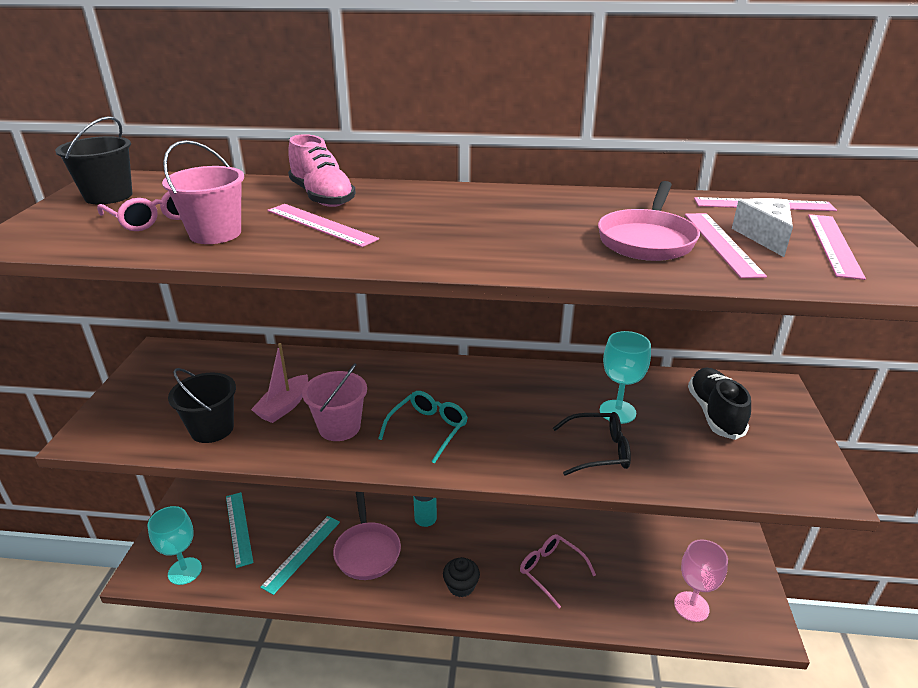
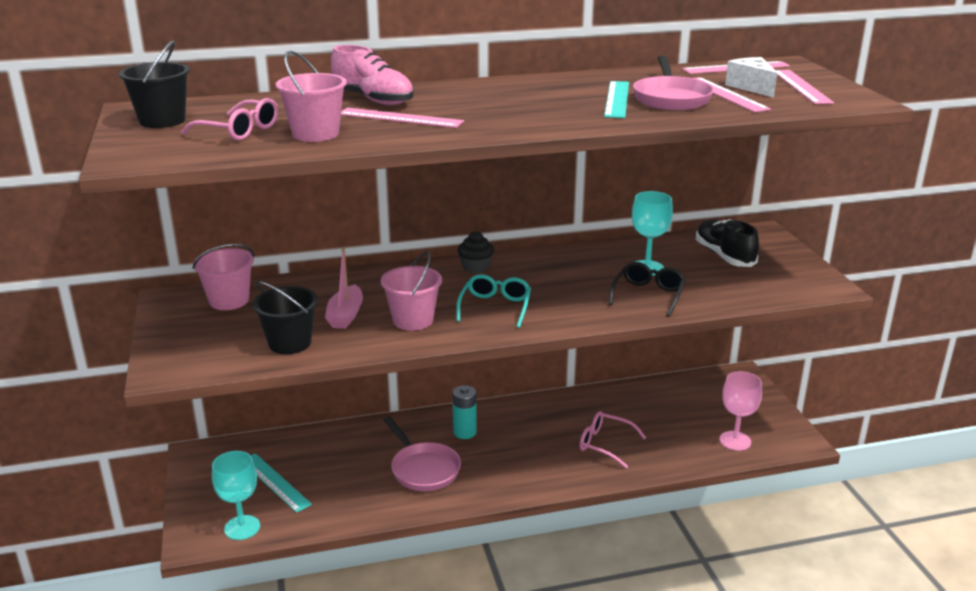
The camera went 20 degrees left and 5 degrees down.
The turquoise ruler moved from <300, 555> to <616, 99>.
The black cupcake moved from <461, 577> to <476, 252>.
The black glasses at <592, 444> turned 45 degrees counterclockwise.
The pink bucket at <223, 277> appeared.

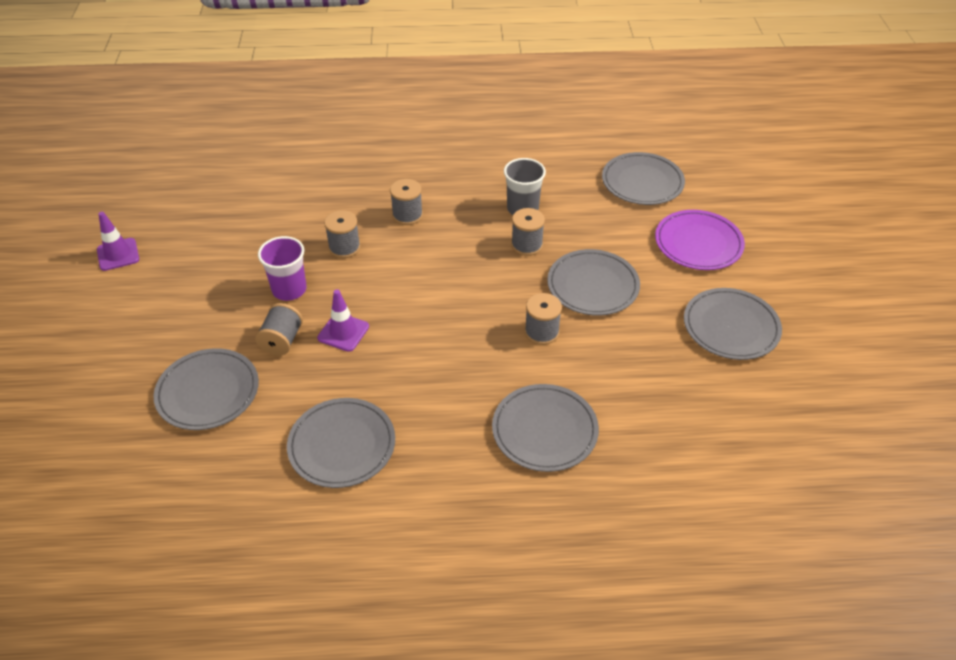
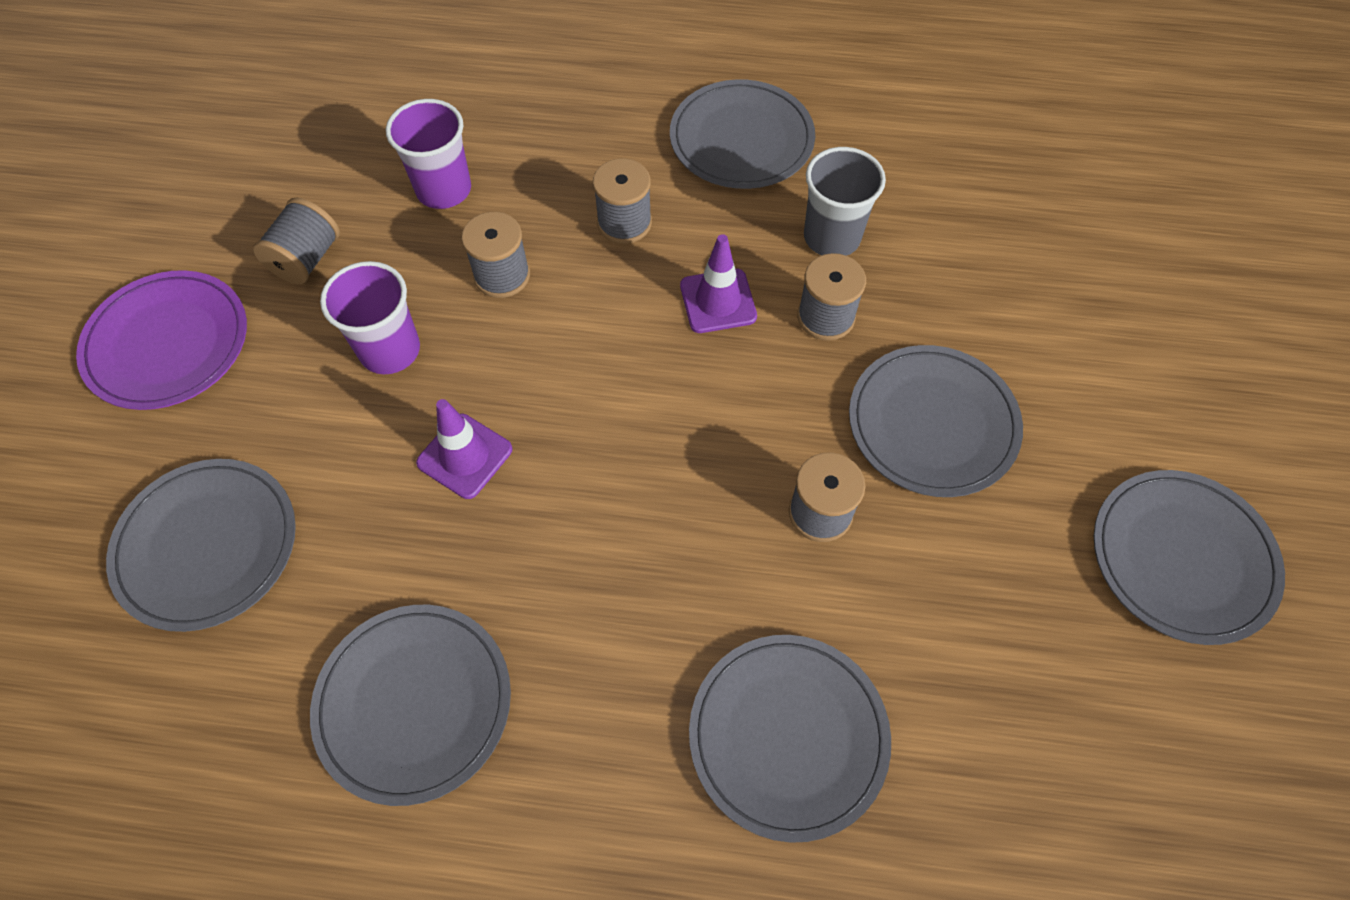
The camera went 10 degrees right and 15 degrees up.
The purple traffic cone moved from <118, 241> to <718, 283>.
The grey spool moved from <279, 329> to <296, 241>.
The grey plate moved from <643, 178> to <742, 134>.
The purple plate moved from <700, 240> to <161, 340>.
The purple cup at <428, 154> appeared.

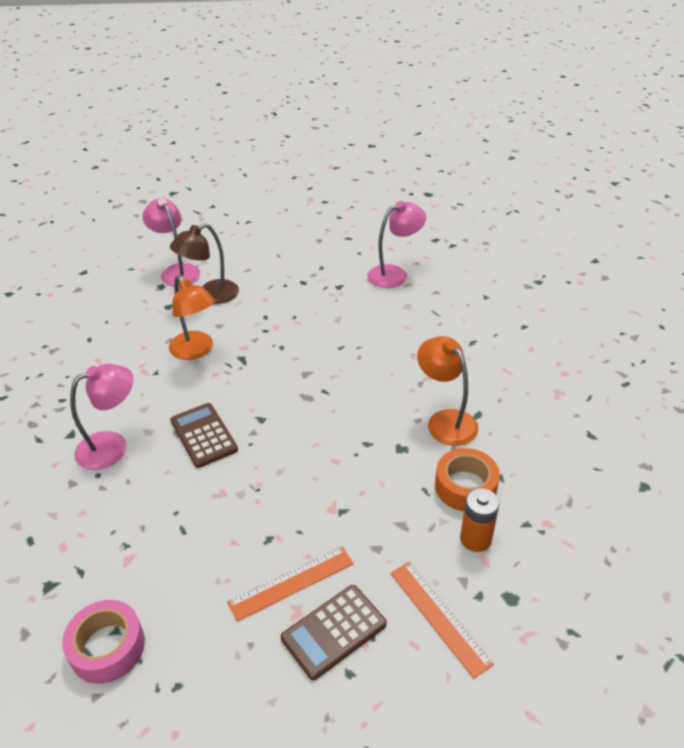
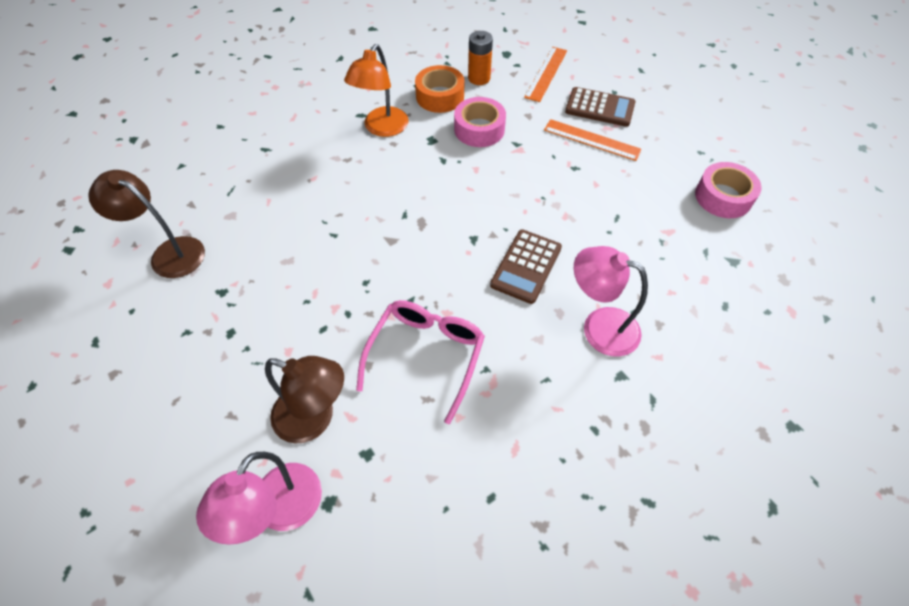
The camera went 125 degrees left and 15 degrees up.
The orange lamp at <192, 317> was replaced by the pink glasses at <420, 362>.
The pink lamp at <396, 244> became the brown lamp at <146, 224>.
The pink tape at <480, 122> appeared.

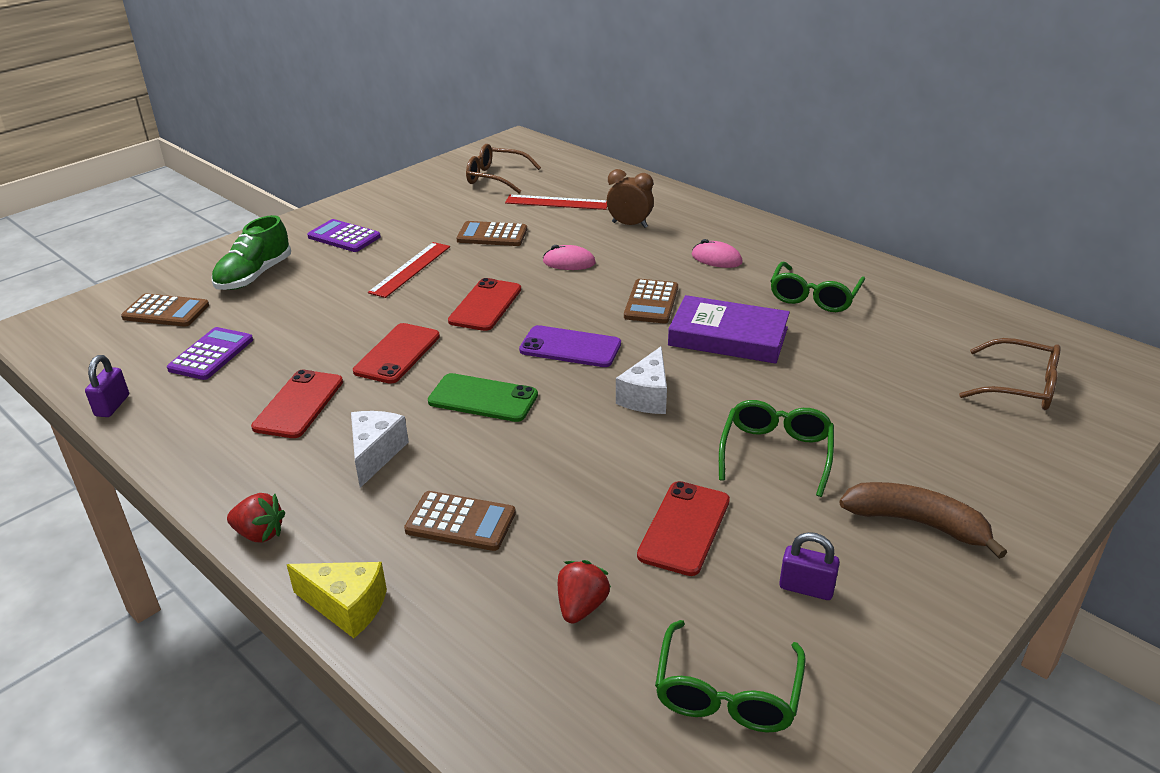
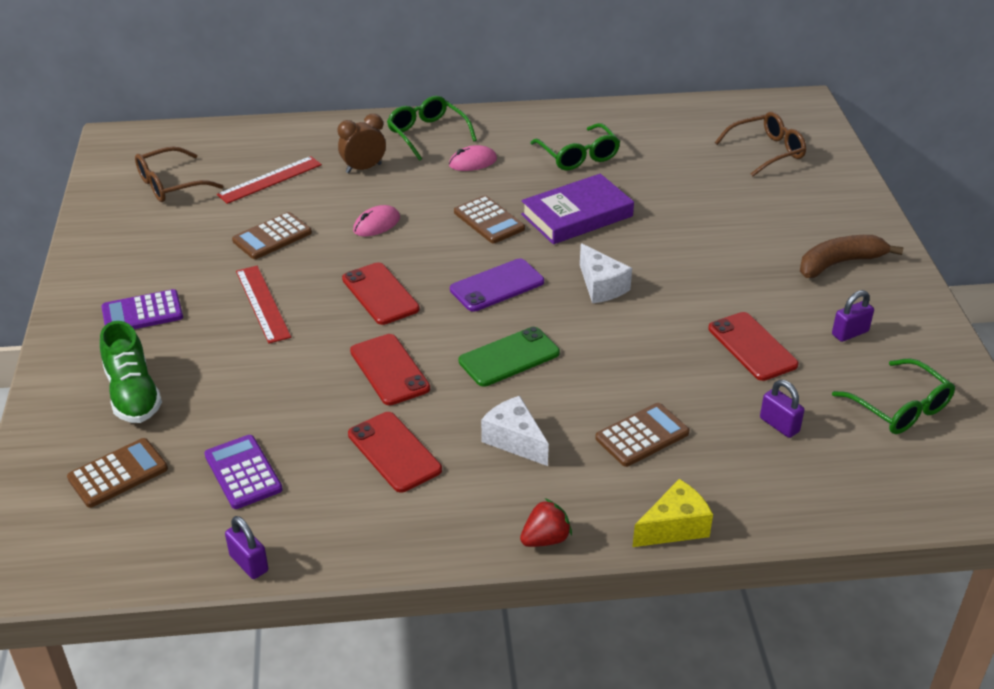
The camera went 50 degrees left and 5 degrees up.
The red strawberry at <584, 592> was replaced by the purple padlock at <782, 409>.
The green glasses moved from <776, 448> to <432, 128>.

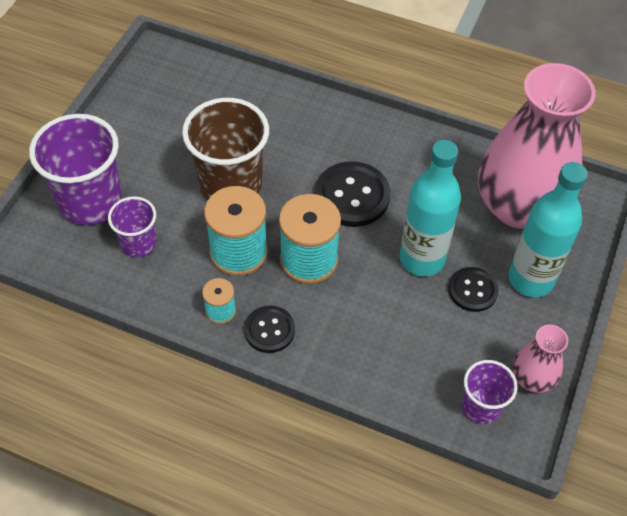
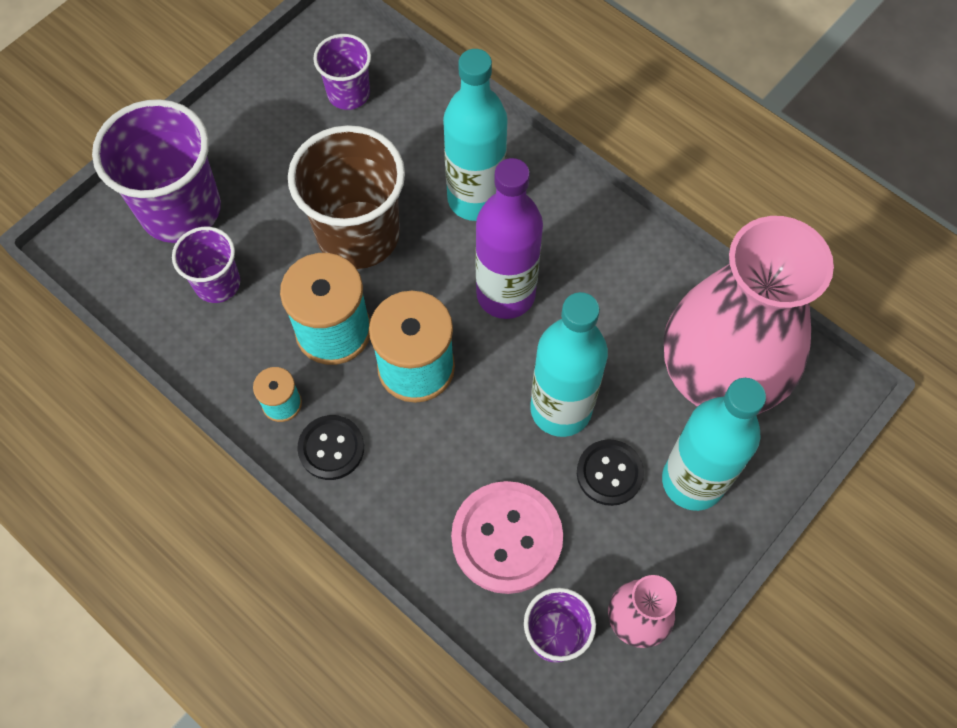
The camera went 20 degrees right and 10 degrees up.
The black button at <352, 194> was replaced by the purple bottle at <509, 238>.
The purple cup at <342, 72> appeared.
The turquoise bottle at <475, 135> appeared.
The pink button at <507, 537> appeared.

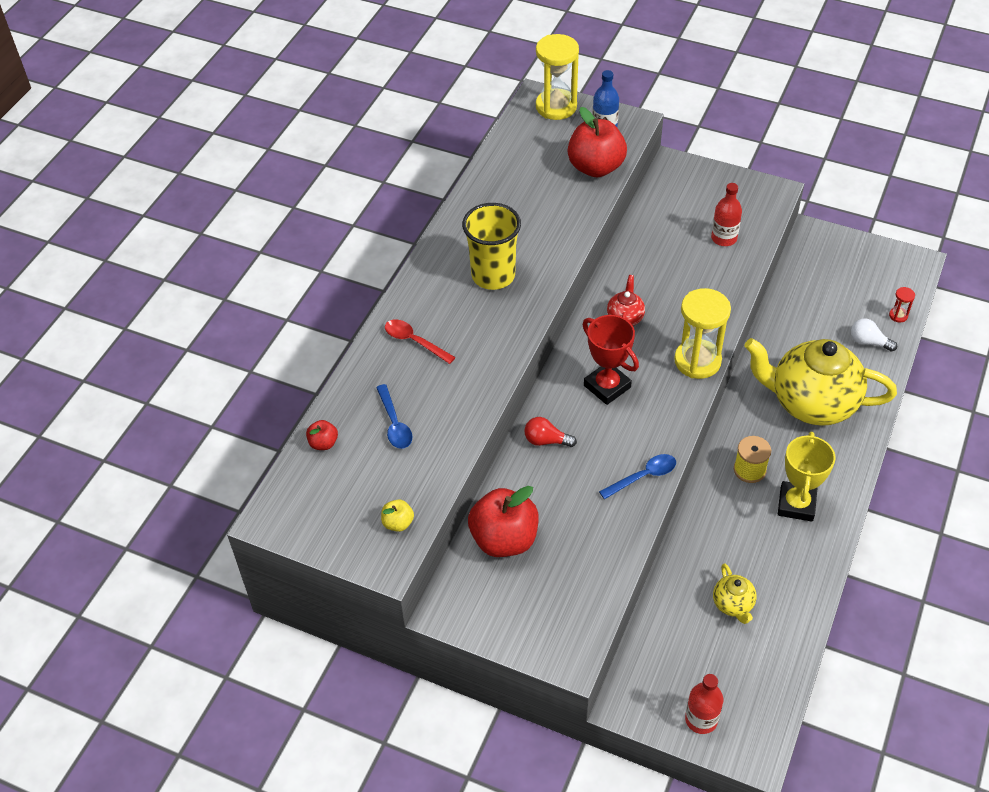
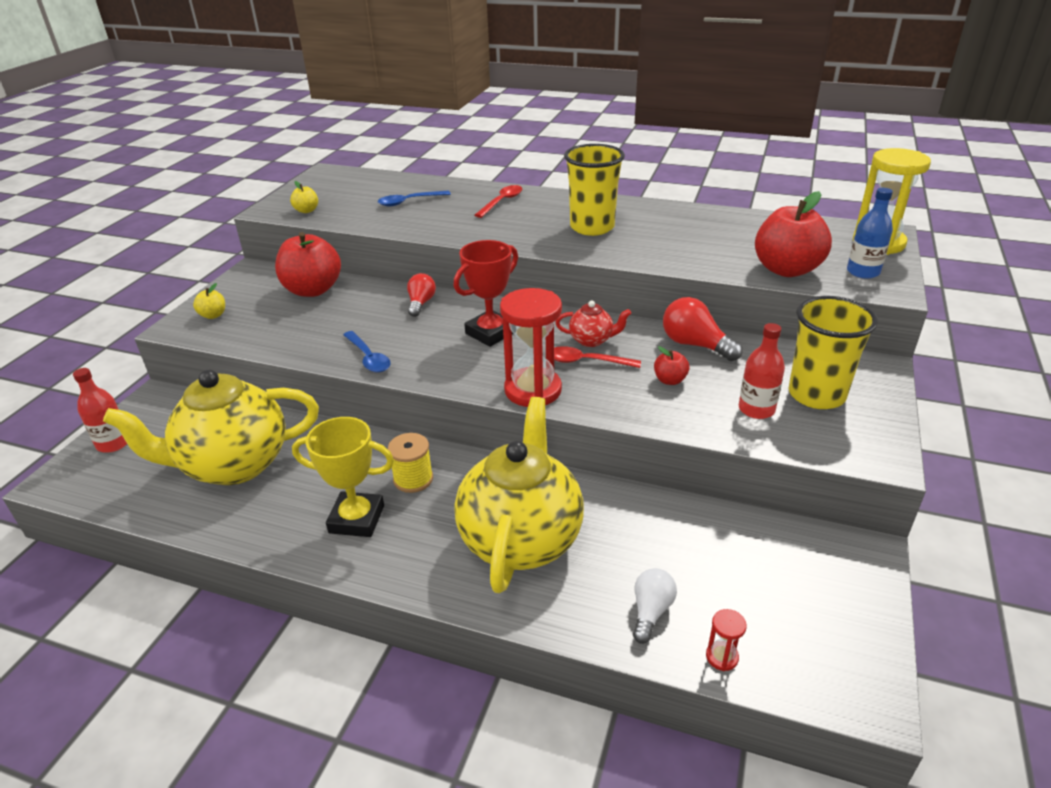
The camera went 85 degrees right and 15 degrees down.
The red apple moved from <322, 435> to <672, 365>.
The yellow hourglass at <702, 333> became the red hourglass at <531, 347>.
The yellow teapot at <735, 593> changed to 2.33 times the size.
The yellow apple at <209, 301> appeared.
The red spoon at <597, 357> appeared.
The red light bulb at <702, 329> appeared.
The yellow cup at <833, 352> appeared.

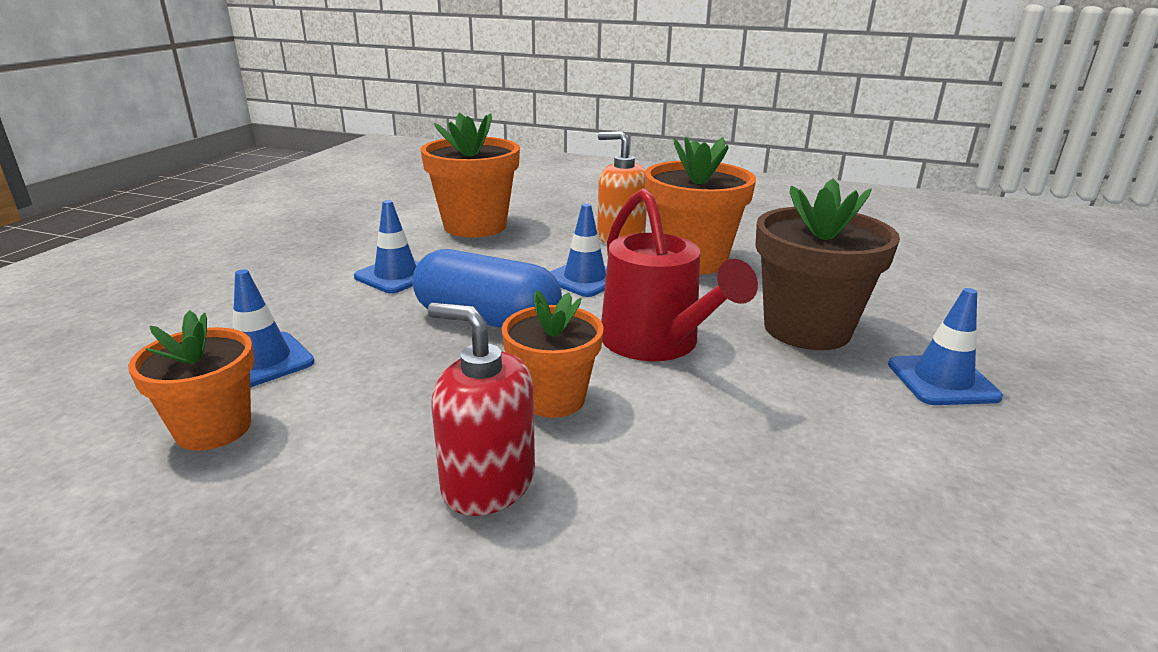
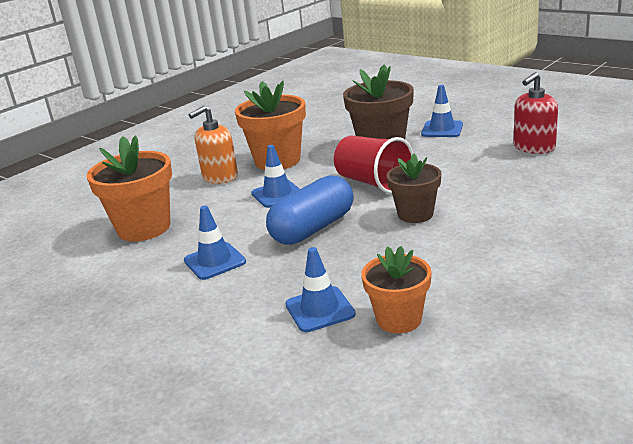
The camera went 65 degrees left and 0 degrees up.
The red soap dispenser moved from <481, 409> to <536, 113>.
The orange flower pot at <552, 354> became the brown flower pot at <414, 188>.
The red watering can at <679, 274> was replaced by the red cup at <373, 164>.

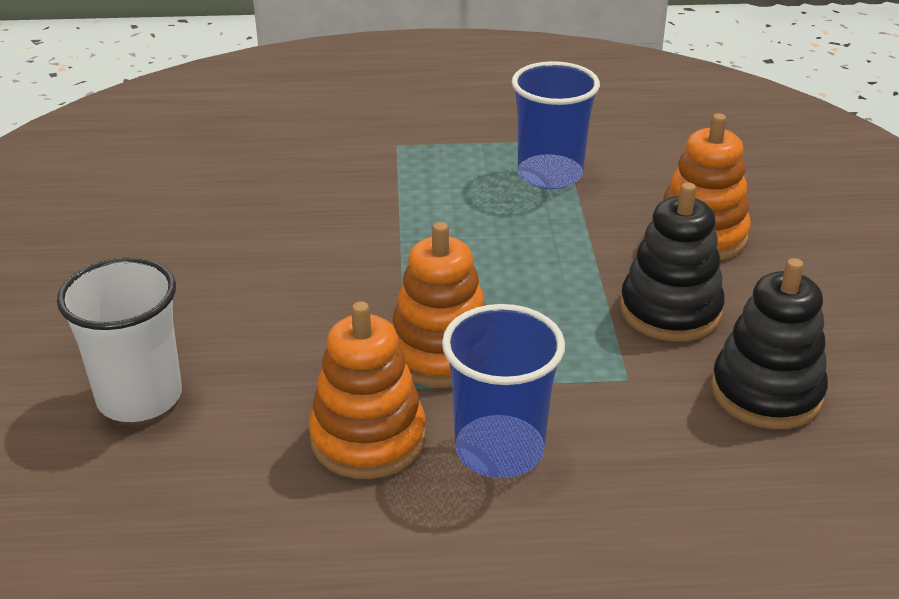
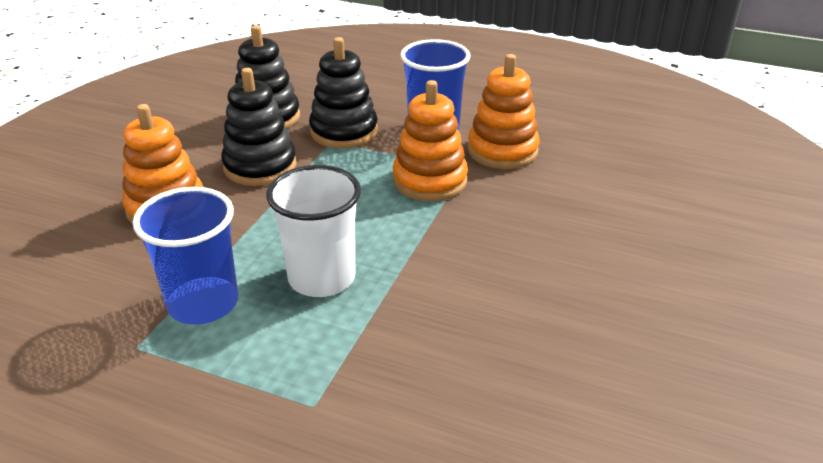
The camera went 155 degrees left and 0 degrees up.
The white cup moved from <119, 339> to <313, 231>.
The black stacking toy at <343, 92> appeared.

